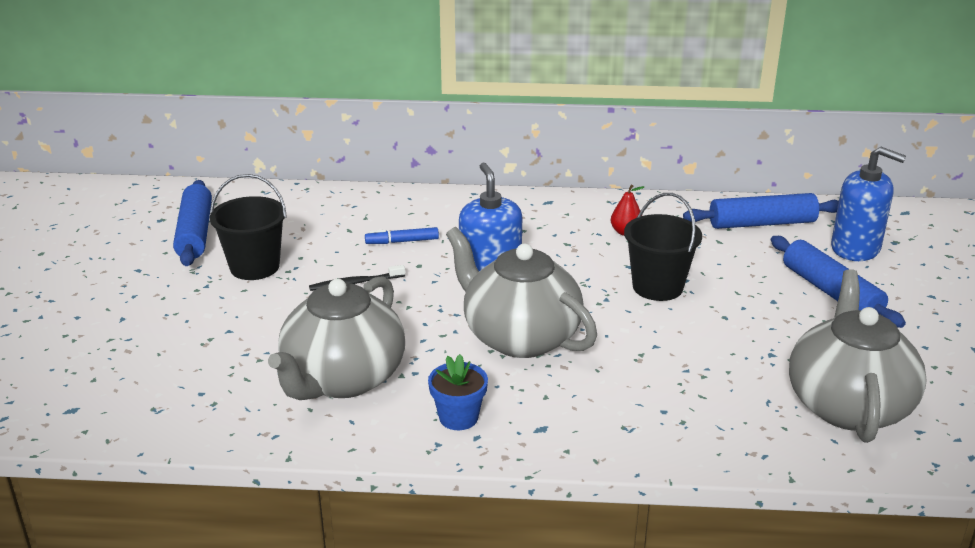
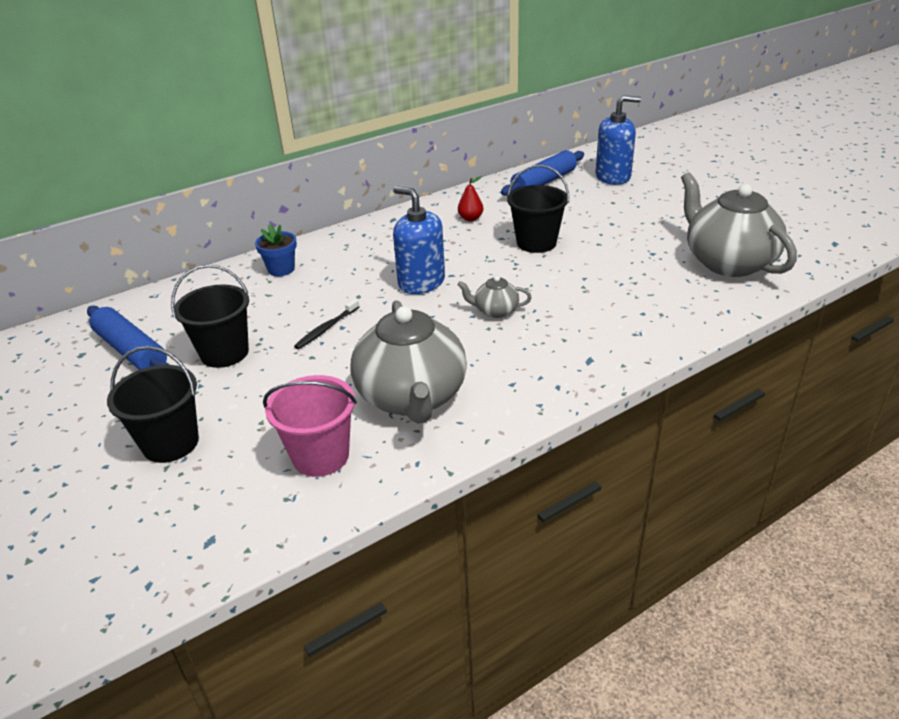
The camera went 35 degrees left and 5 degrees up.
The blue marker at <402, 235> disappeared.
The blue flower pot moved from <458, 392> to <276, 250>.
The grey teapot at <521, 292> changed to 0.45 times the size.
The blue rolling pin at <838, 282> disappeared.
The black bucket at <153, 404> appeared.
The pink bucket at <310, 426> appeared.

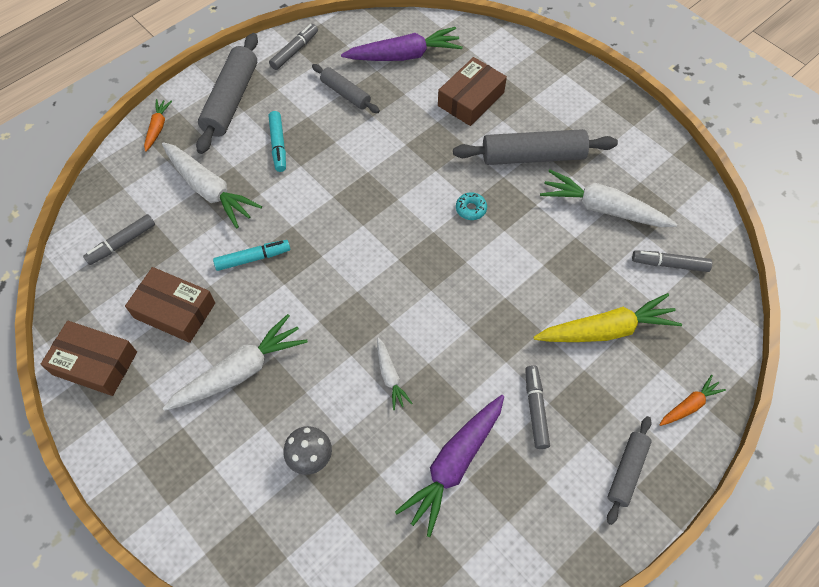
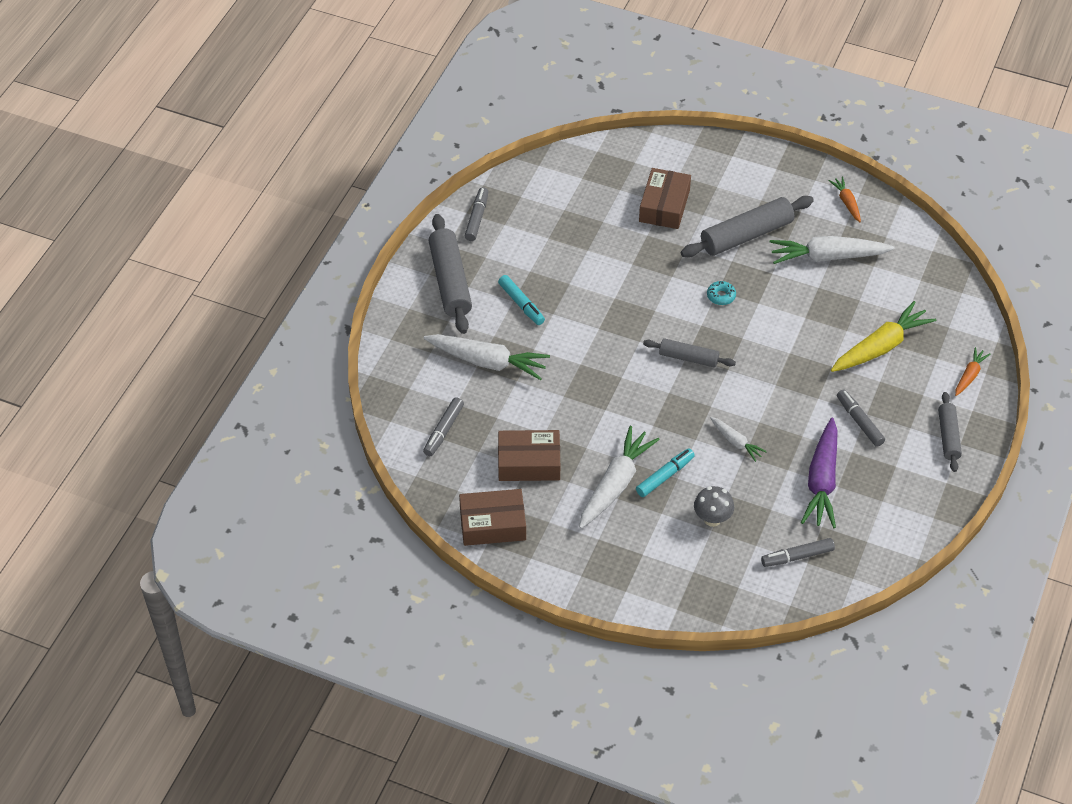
The camera went 25 degrees left and 10 degrees down.
The orange carrot moved from <158, 125> to <845, 199>.
The turquoise marker moved from <251, 255> to <665, 472>.
The grey rolling pin moved from <346, 88> to <689, 353>.
The purple carrot at <402, 44> disappeared.
The grey marker moved from <672, 261> to <798, 552>.

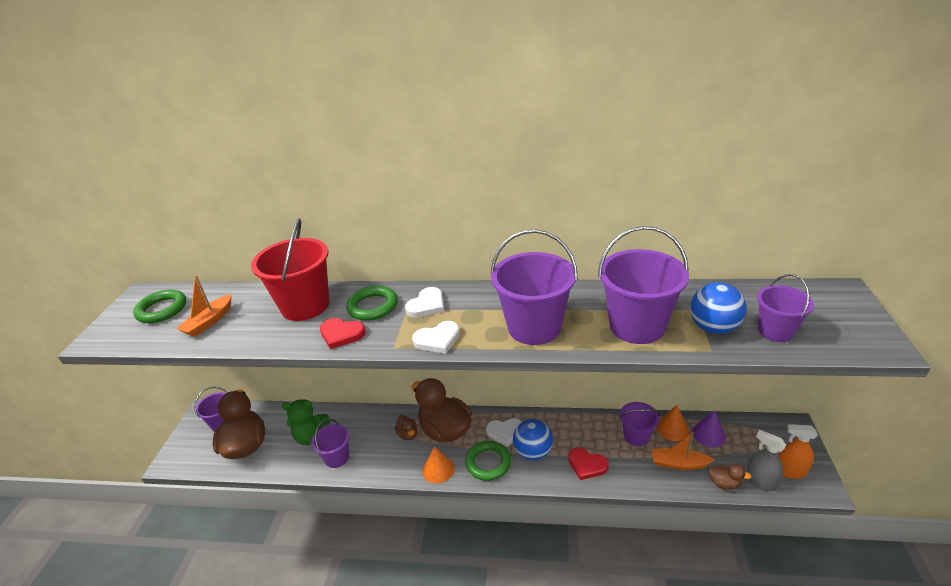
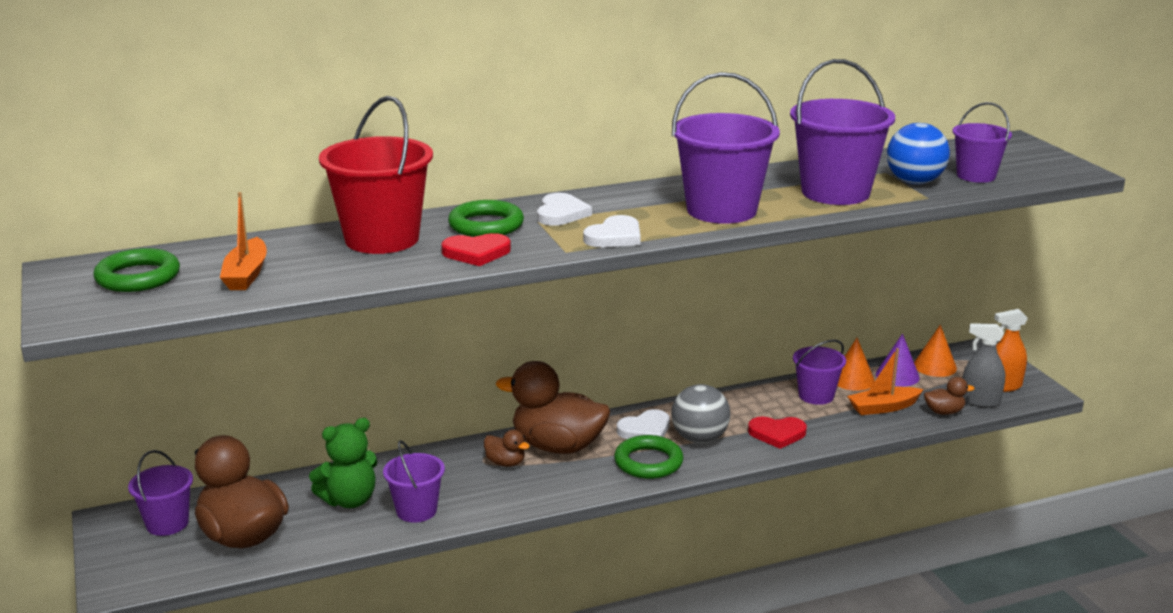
The camera went 30 degrees left and 10 degrees down.
The orange cone moved from <439, 465> to <935, 351>.
The blue ball at <533, 440> became the grey ball at <700, 413>.

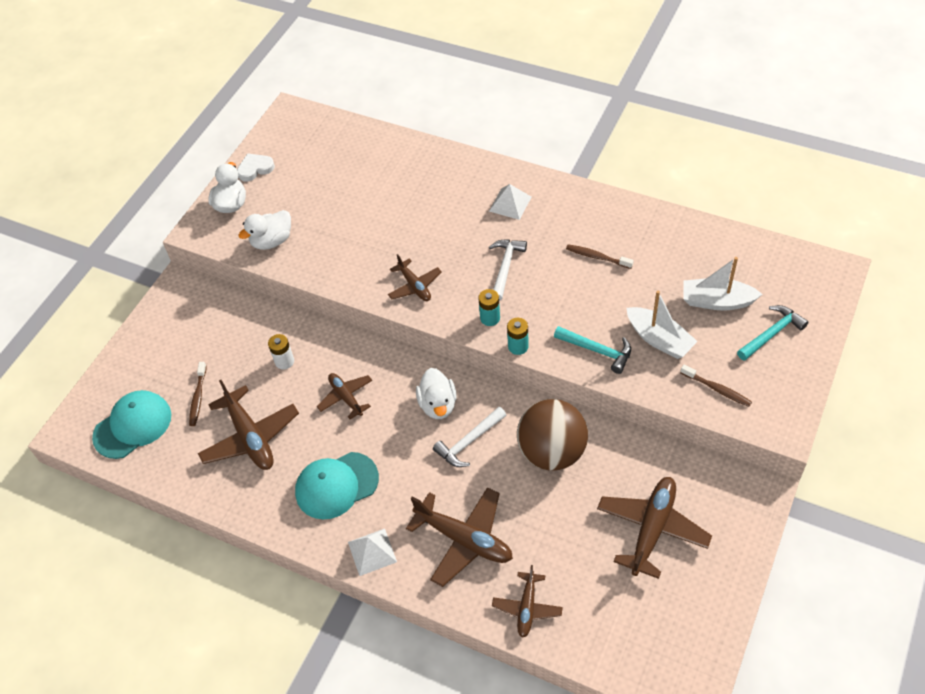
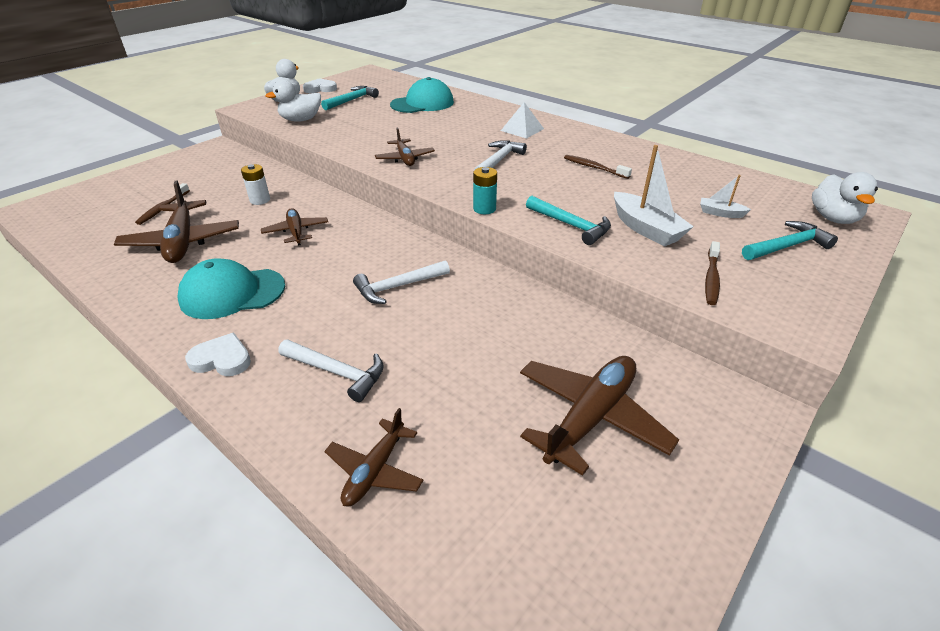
The camera went 10 degrees right and 15 degrees down.
The turquoise cap moved from <131, 424> to <422, 95>.
The white pyramid at <372, 552> was replaced by the white heart at <218, 354>.
The brown plane at <459, 537> was replaced by the white hammer at <331, 370>.
The white duck moved from <436, 393> to <845, 198>.
The turquoise battery at <489, 307> disappeared.
The brown ball at <552, 435> disappeared.
The brown toothbrush at <716, 385> turned 60 degrees clockwise.
The white boat at <722, 283> changed to 0.53 times the size.
The turquoise hammer at <350, 98> appeared.

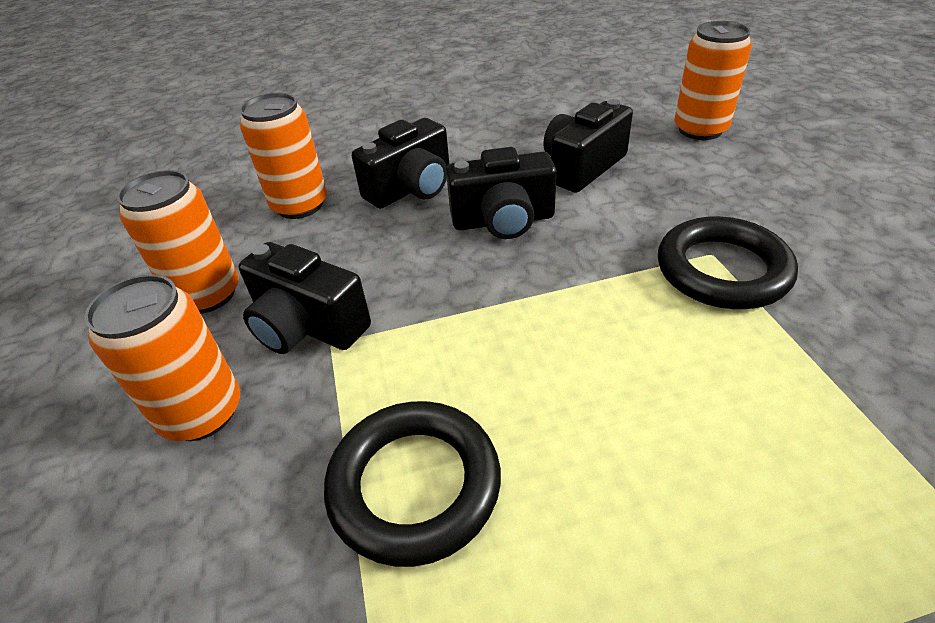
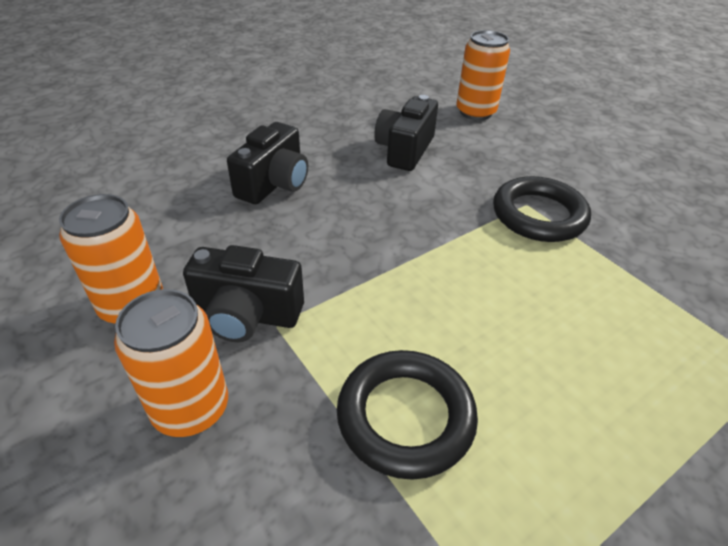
The camera went 25 degrees left and 0 degrees up.
The orange can at <283, 156> disappeared.
The black camera at <501, 193> disappeared.

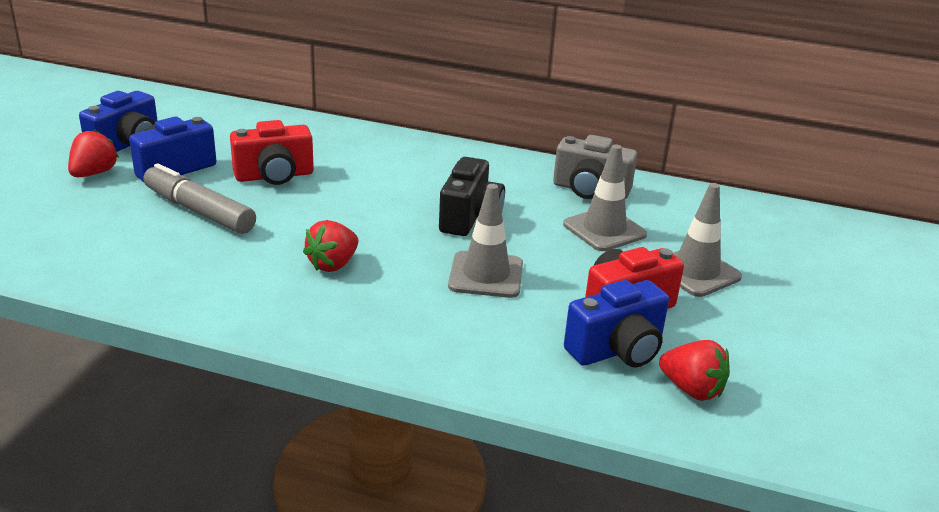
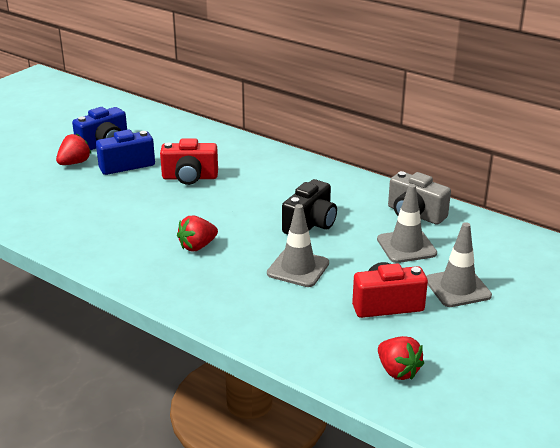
The camera went 20 degrees right and 0 degrees up.
The grey marker at <199, 198> disappeared.
The blue camera at <616, 323> disappeared.

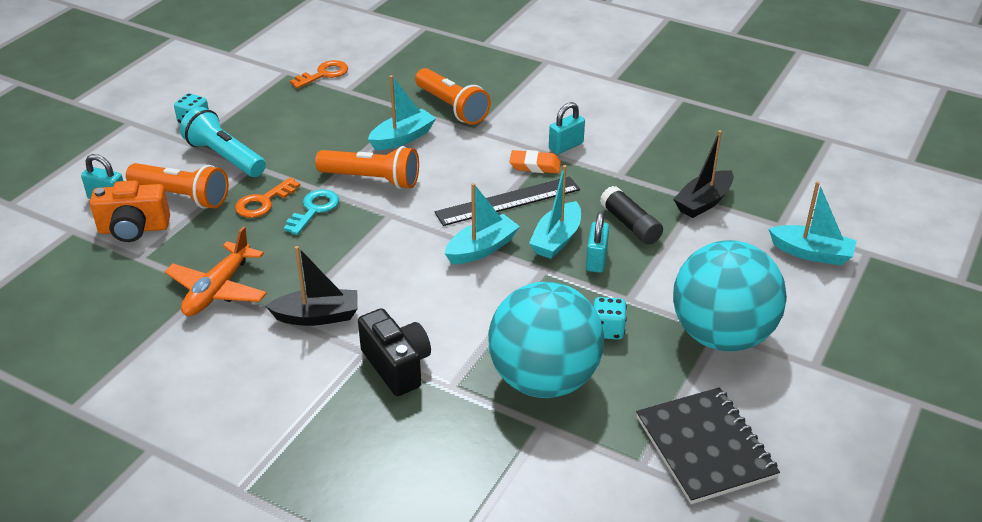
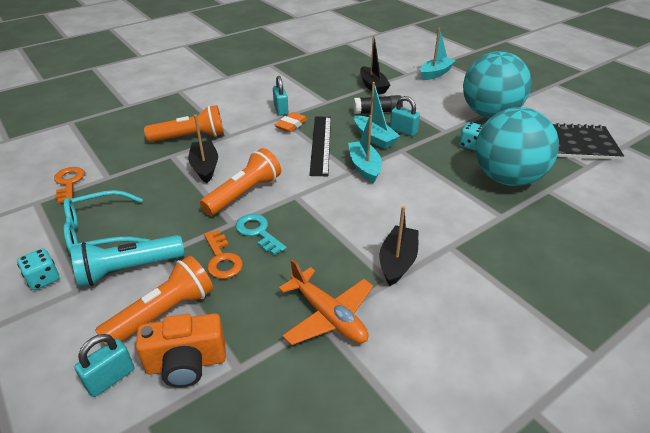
The camera went 65 degrees left and 0 degrees up.
The orange camera at <130, 211> turned 60 degrees clockwise.
The black camera at <394, 352> disappeared.
The turquoise boat at <402, 112> became the black boat at <203, 149>.
The turquoise glasses at <106, 222> appeared.

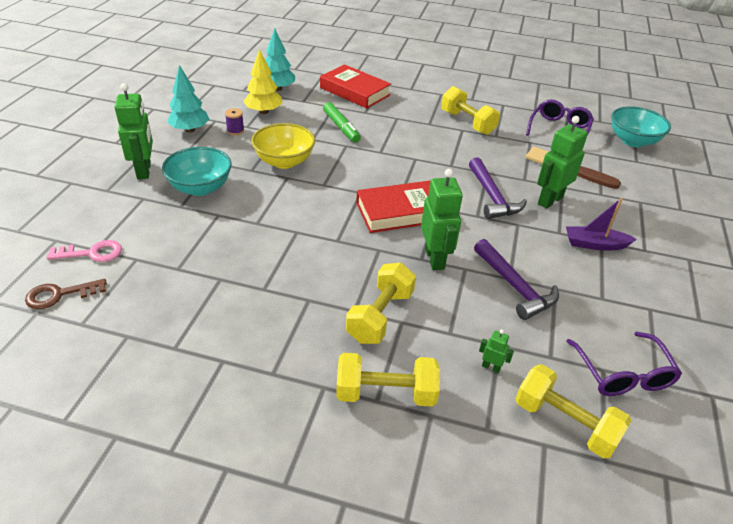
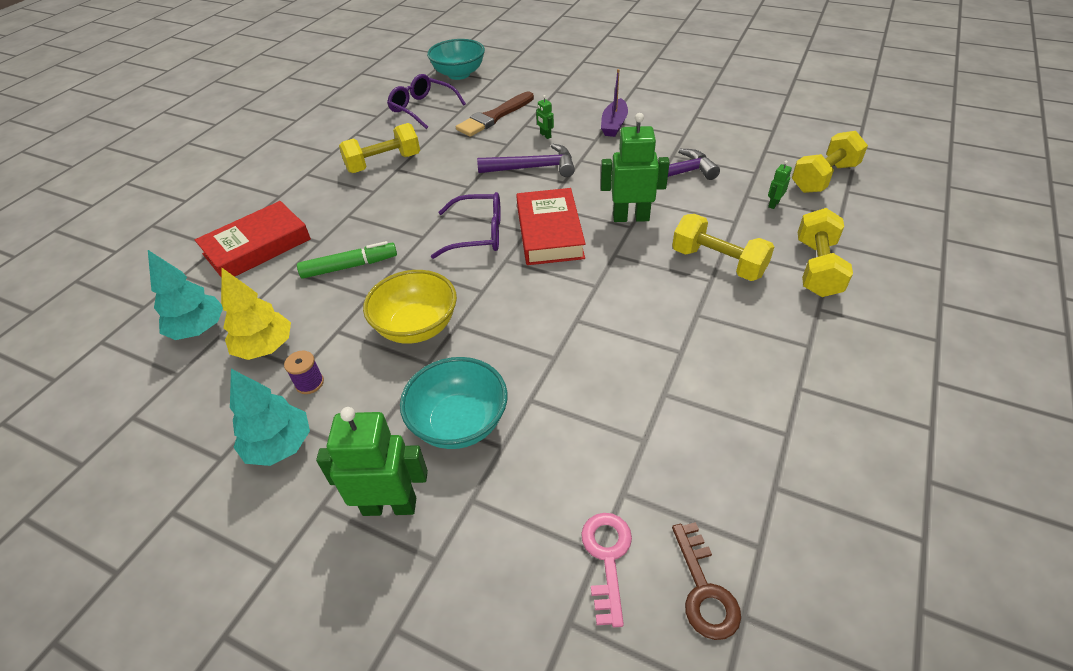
The camera went 75 degrees left and 5 degrees up.
The green robot at <562, 162> changed to 0.45 times the size.
The purple glasses moved from <624, 364> to <466, 225>.

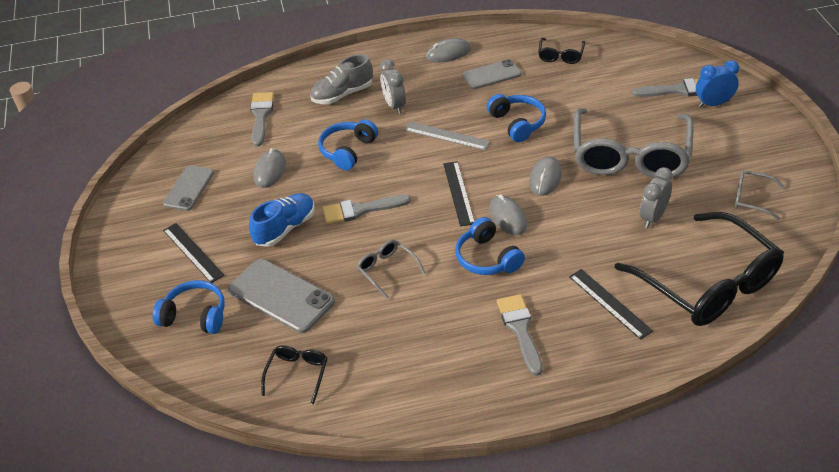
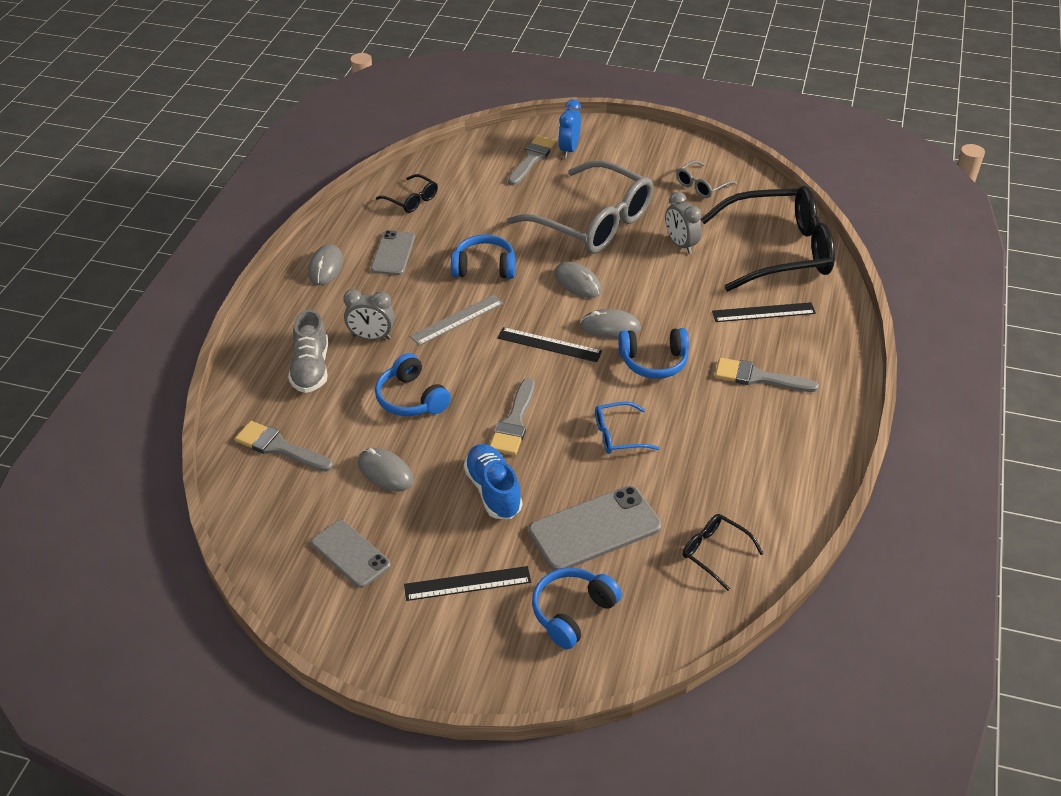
The camera went 65 degrees left and 0 degrees up.
The grey glasses at <391, 269> became the blue glasses at <627, 428>.

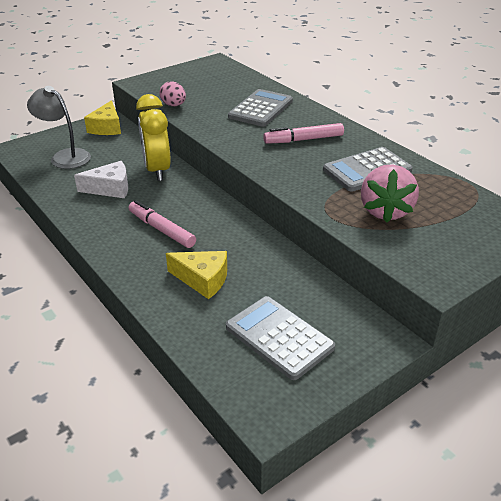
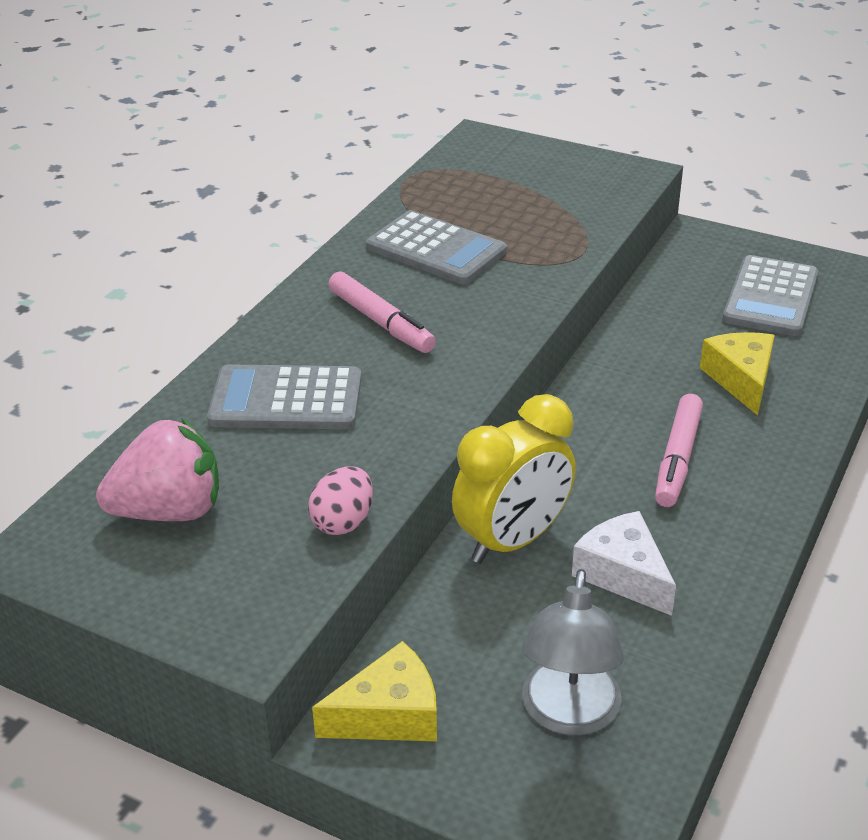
The camera went 115 degrees left and 0 degrees up.
The pink strawberry moved from <390, 193> to <157, 469>.

